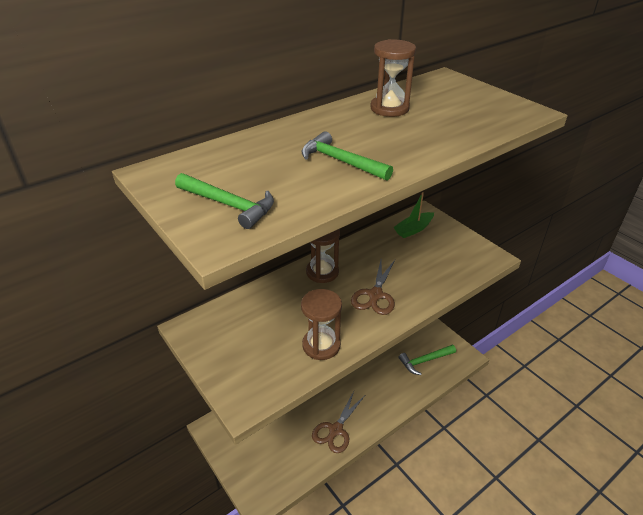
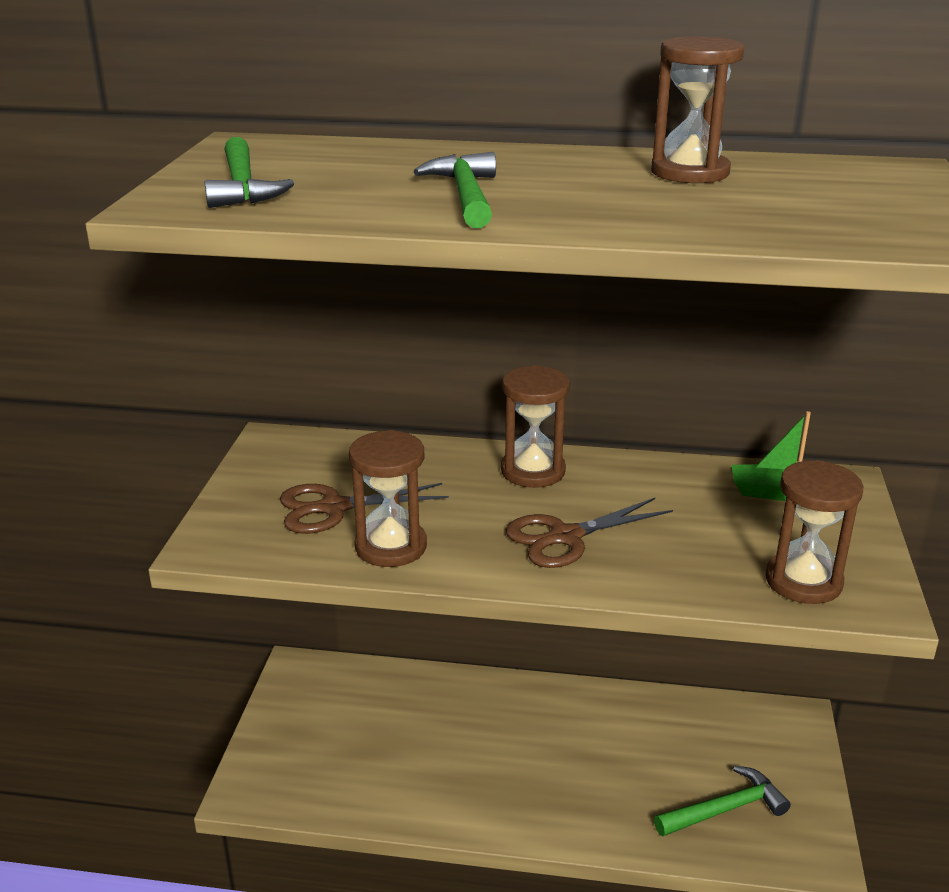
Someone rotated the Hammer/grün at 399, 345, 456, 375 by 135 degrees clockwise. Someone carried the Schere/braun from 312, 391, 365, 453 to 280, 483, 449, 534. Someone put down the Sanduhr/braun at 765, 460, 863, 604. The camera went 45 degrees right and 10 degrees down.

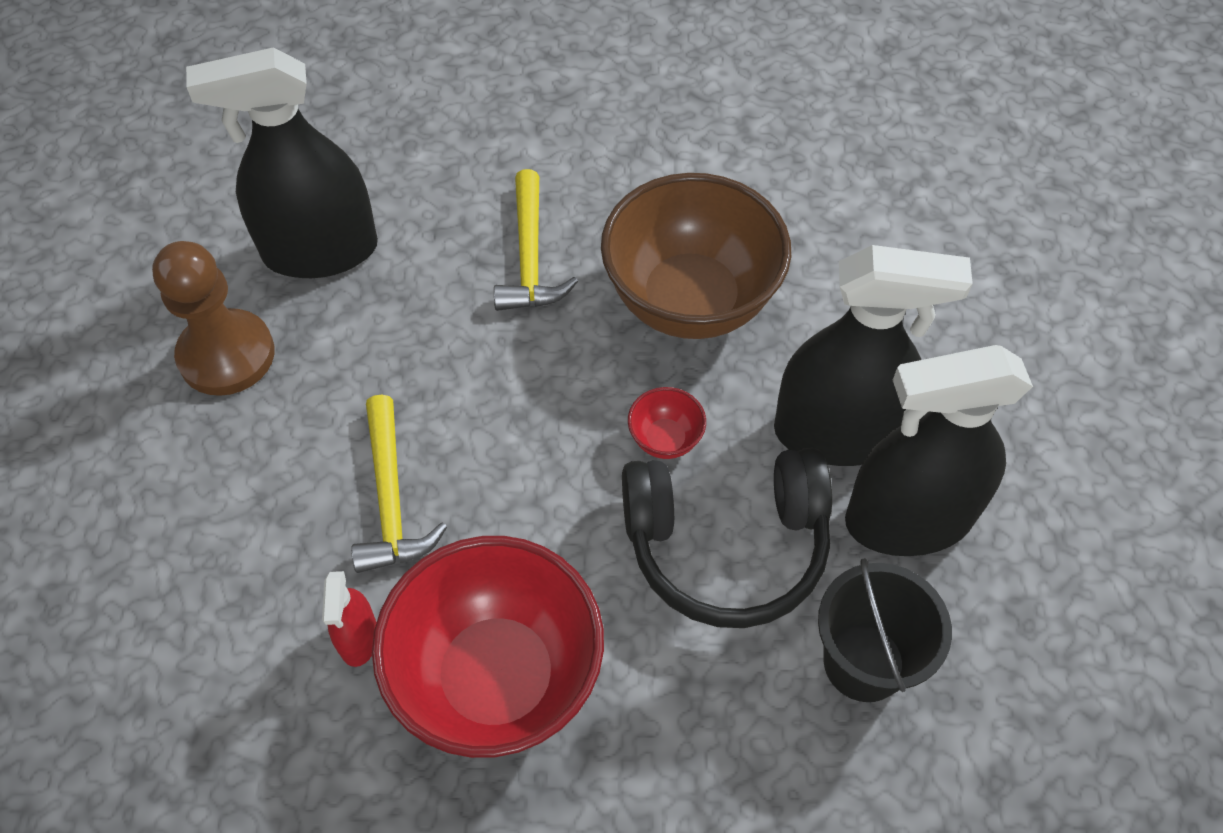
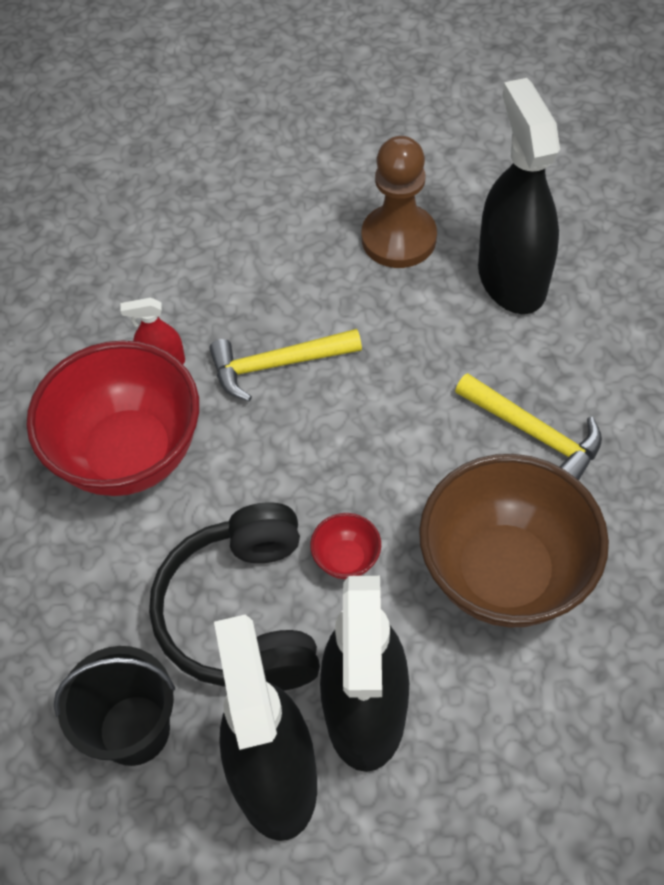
Someone rotated the Hammer/gelb at 494, 169, 578, 311 by 135 degrees counterclockwise. The camera went 90 degrees right and 0 degrees up.

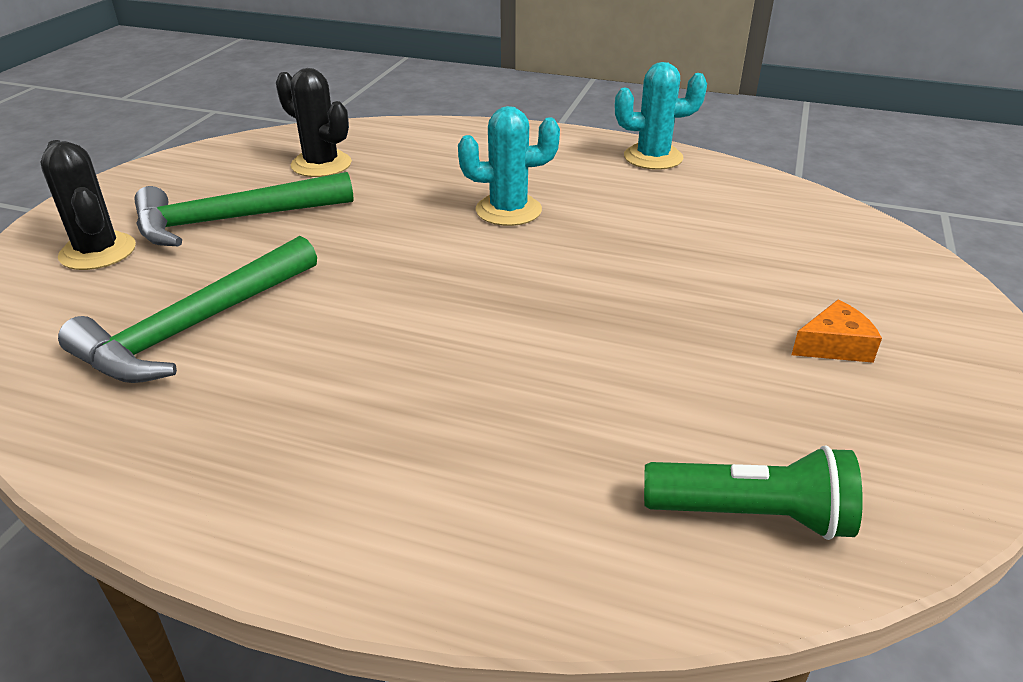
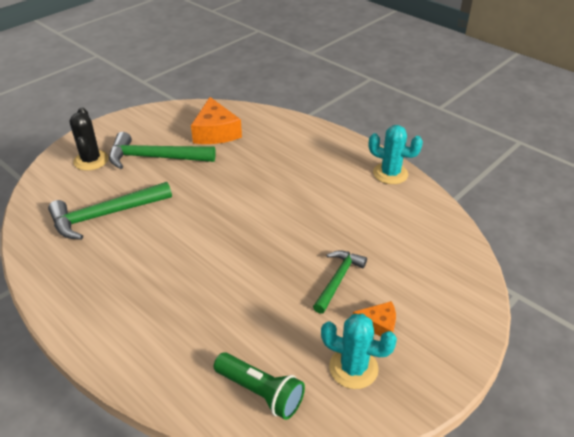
Someone swapped the Kaktus/schwarz at 276, 68, 352, 177 for the Käse/orange at 191, 97, 242, 144. Someone carried the Kaktus/türkis from 458, 106, 560, 226 to 321, 314, 397, 389. Someone put down the Hammer/grün at 313, 251, 367, 314. The camera went 25 degrees right and 5 degrees up.

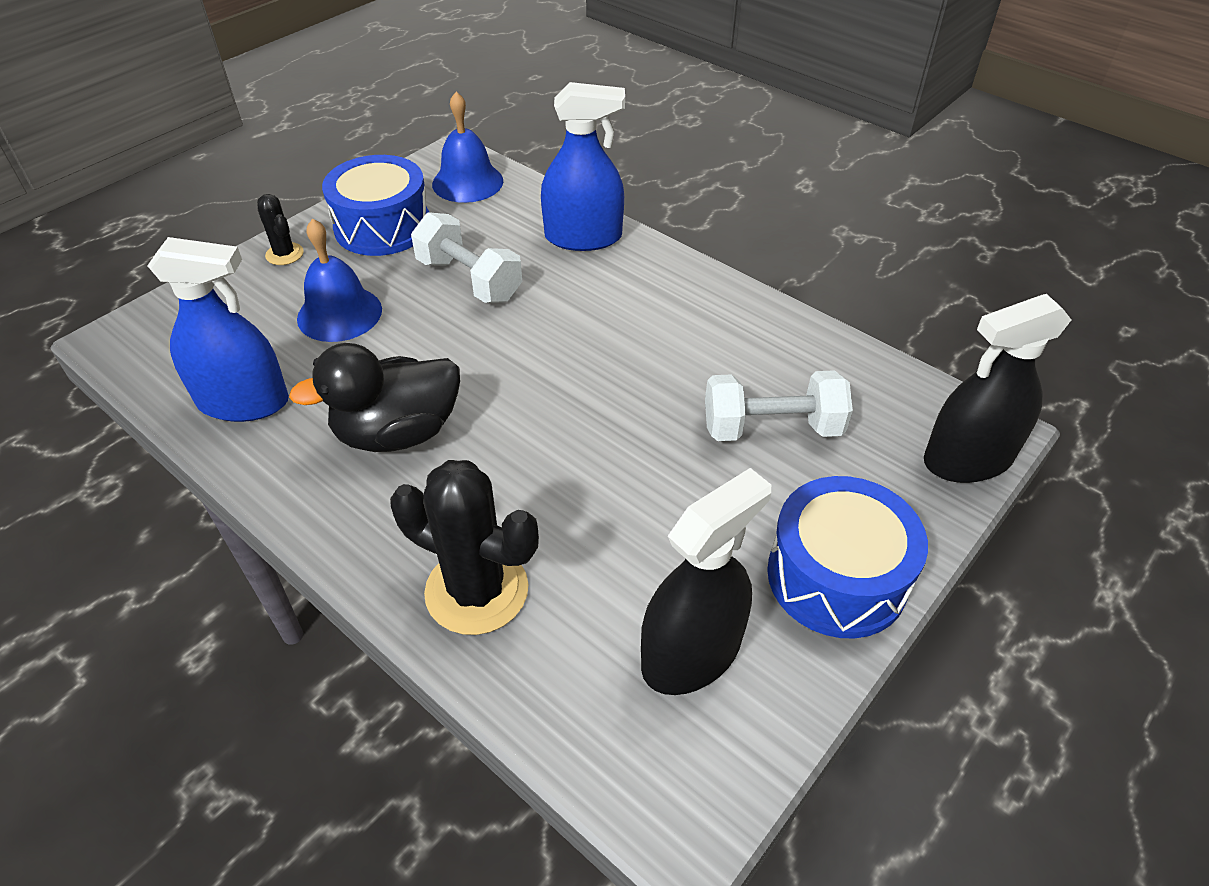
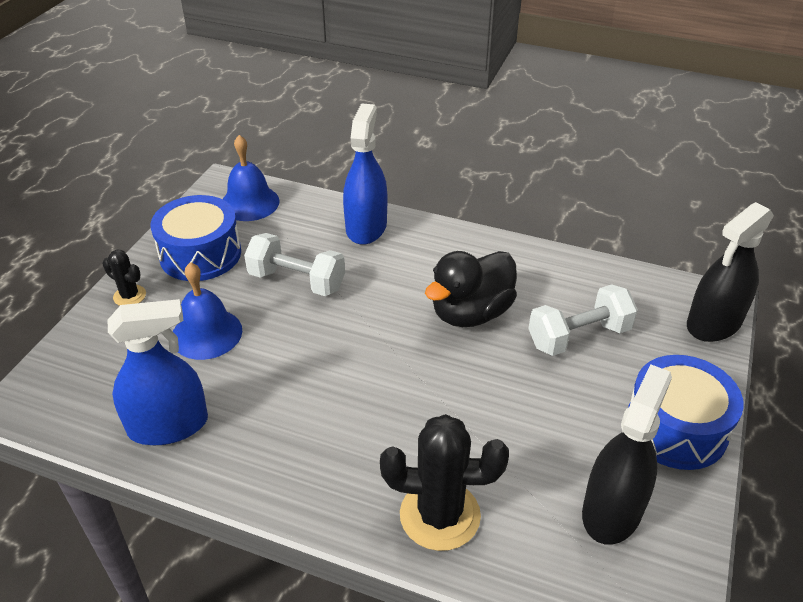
Someone rotated the Sprühflasche/blau at 541, 82, 625, 251 by 60 degrees counterclockwise. Someone carried the Ente/schwarz from 289, 343, 460, 452 to 425, 251, 517, 327. The camera went 20 degrees left and 5 degrees down.

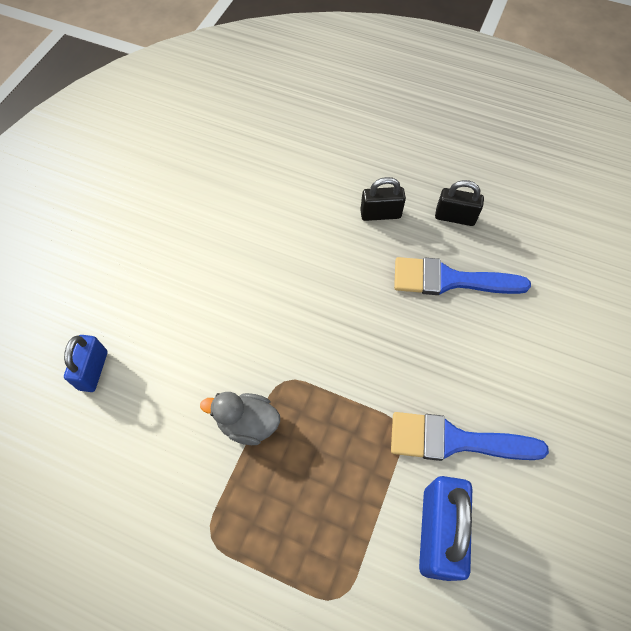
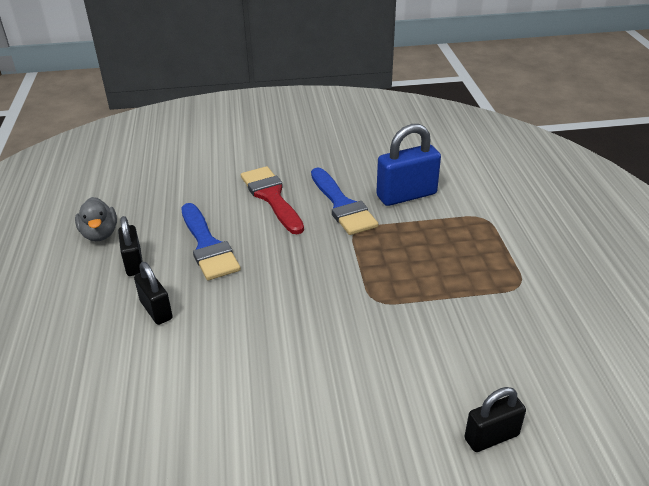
Someone repainted the Vorhängeschloss/blau at 64, 335, 108, 392, which became the Vorhängeschloss/schwarz at 464, 387, 526, 452. Someone carried the Ente/grau from 200, 392, 280, 445 to 75, 197, 117, 241. Someone put down the Pinsel/rot at 241, 166, 304, 234. The camera went 120 degrees left and 25 degrees down.

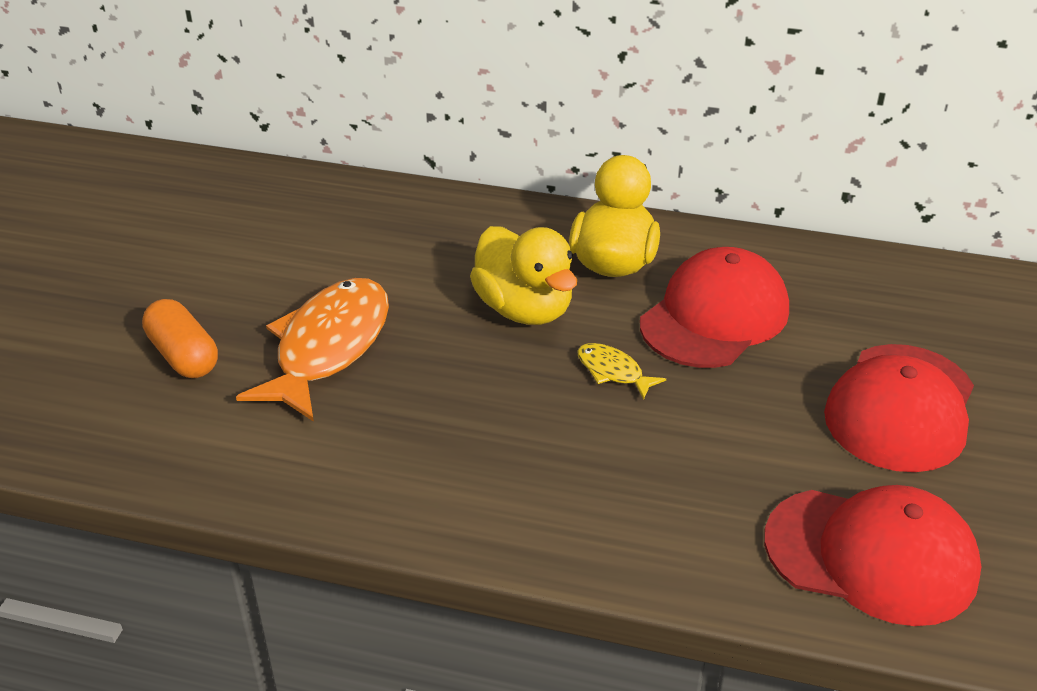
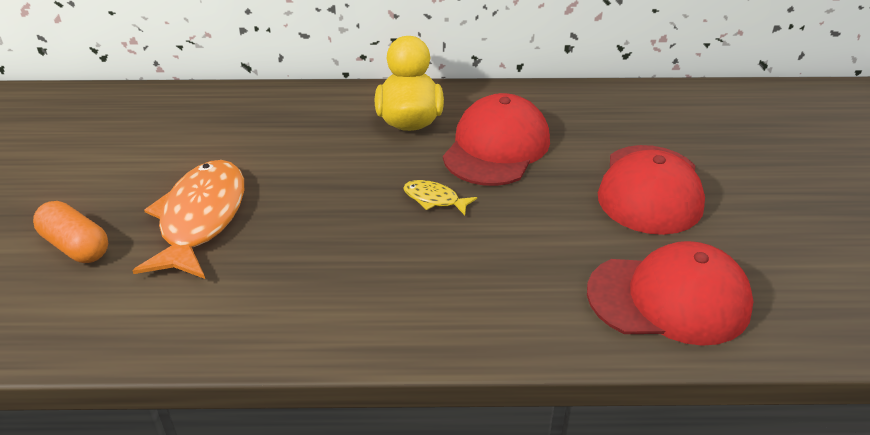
Someone took away the Ente/gelb at 470, 226, 577, 325. The camera went 15 degrees left and 0 degrees up.

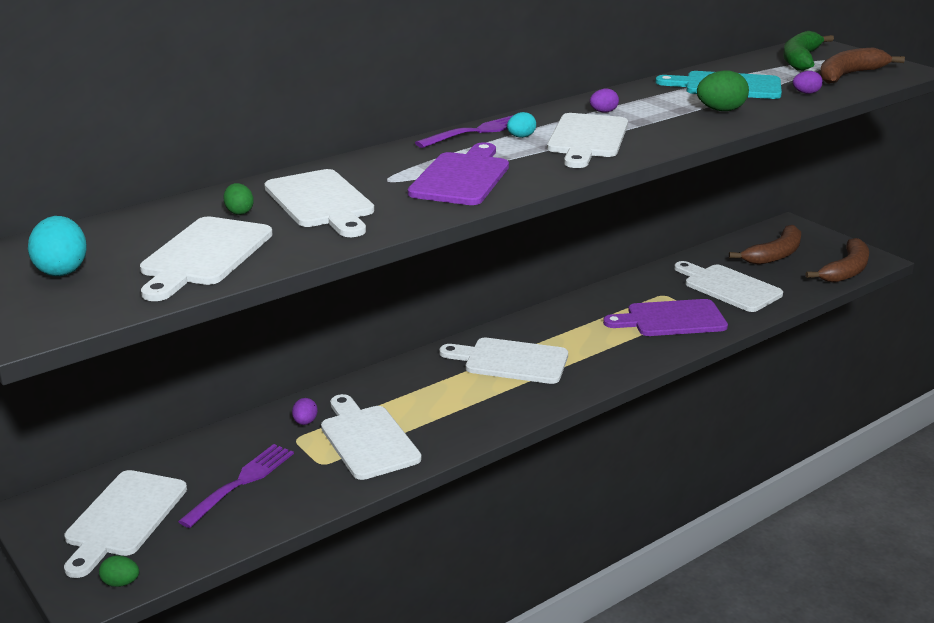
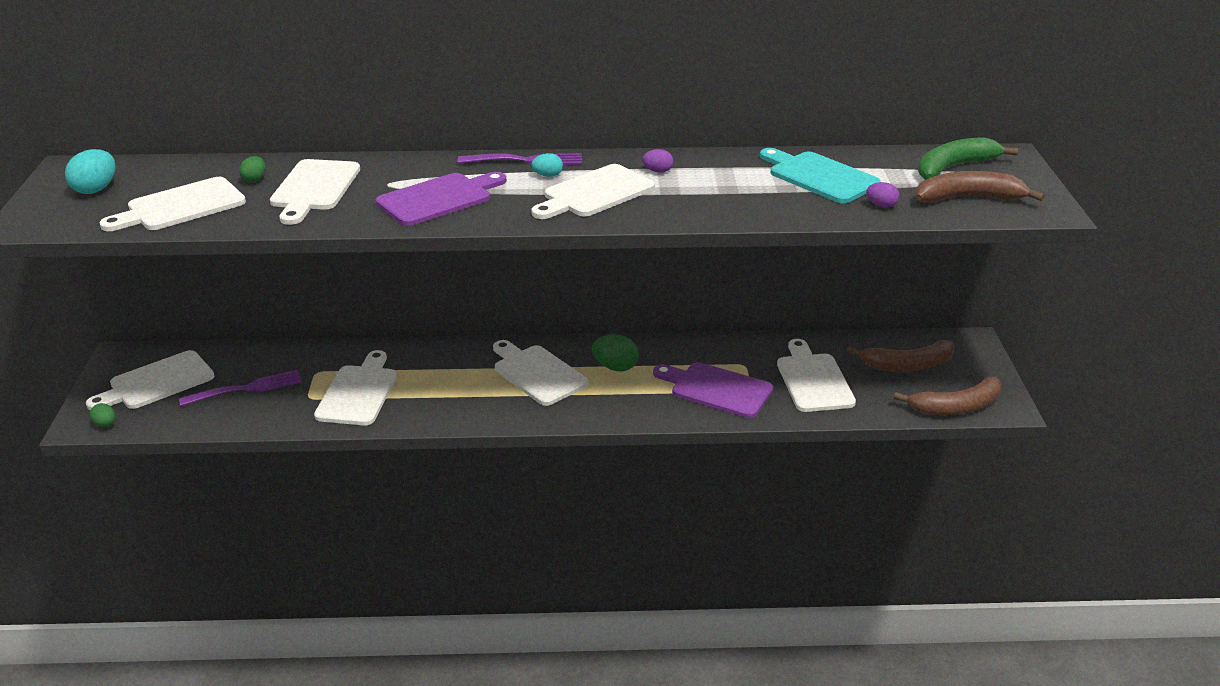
Someone carried the Ei/grün from 697, 70, 749, 111 to 592, 334, 639, 371. Someone took away the Ei/lila at 292, 398, 318, 425. The camera went 35 degrees right and 5 degrees up.

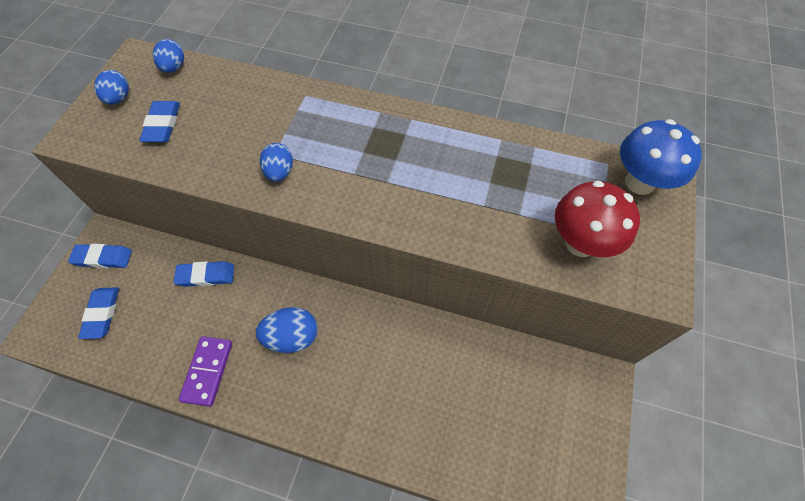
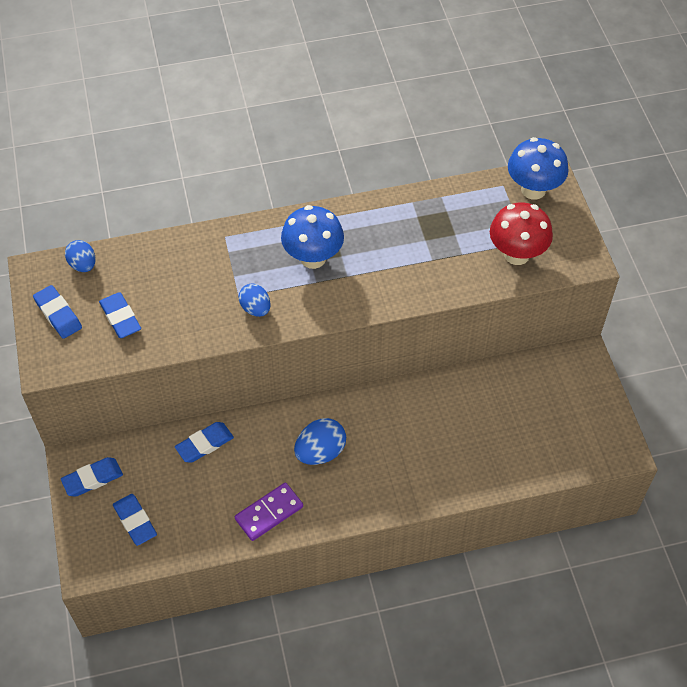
Someone swapped the Ei/blau at 94, 70, 129, 105 for the Radiergummi/blau at 33, 285, 82, 339. Someone rotated the Dominostein/lila at 179, 336, 232, 407 by 75 degrees clockwise. Someone put down the Pilz/blau at 281, 205, 344, 269. The camera went 30 degrees left and 5 degrees down.

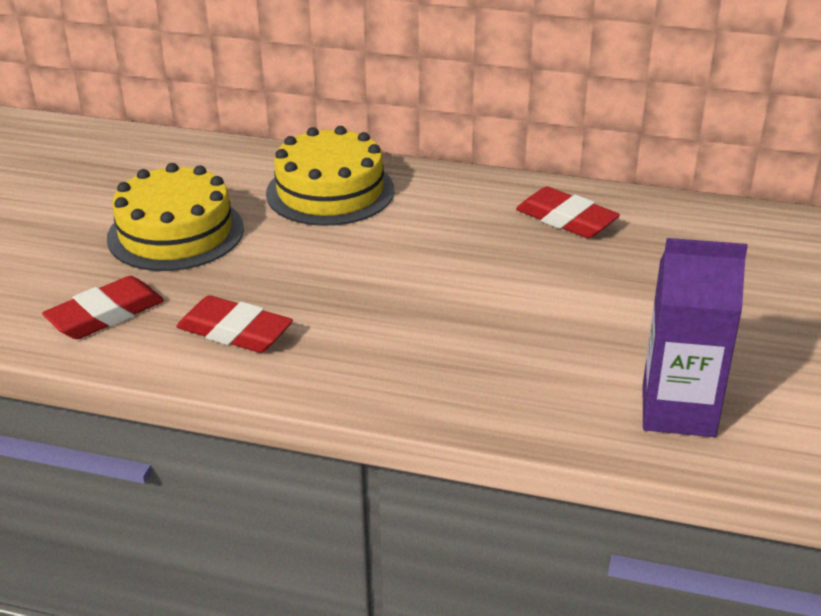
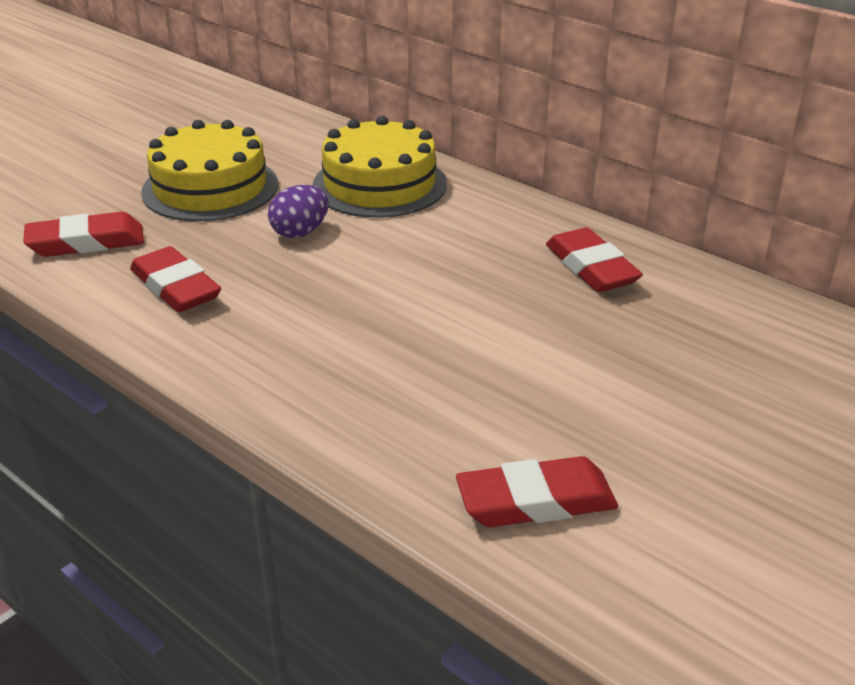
Someone swapped the Getränkekarton/lila at 643, 238, 748, 437 for the Radiergummi/rot at 456, 456, 618, 527. Someone put down the Ei/lila at 268, 185, 329, 238. The camera went 25 degrees right and 0 degrees up.

